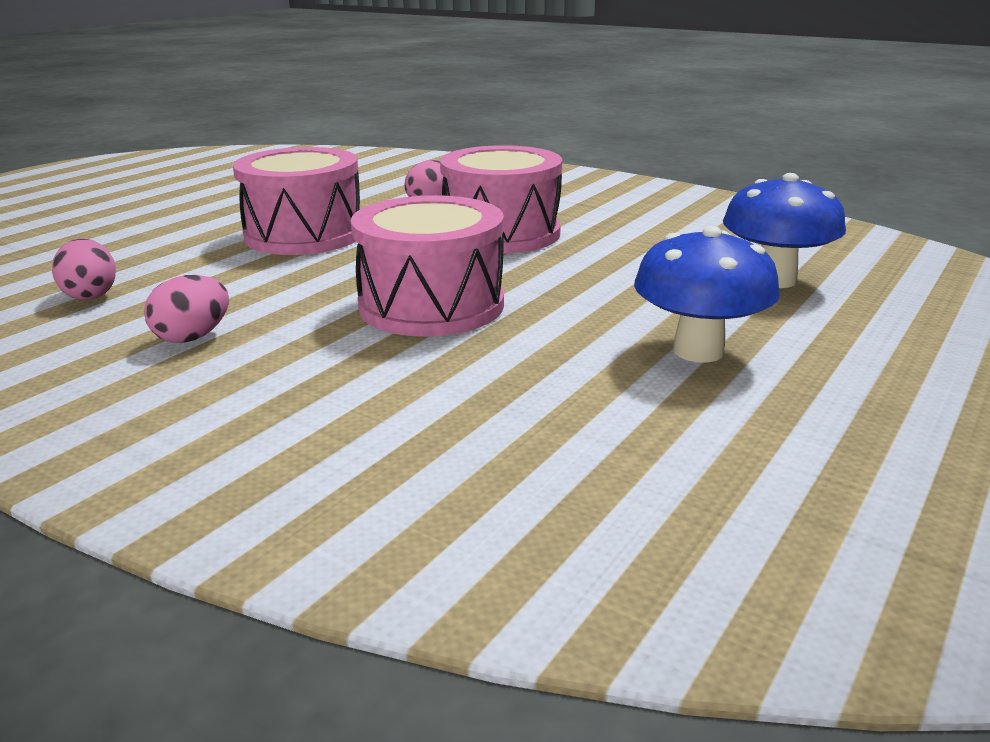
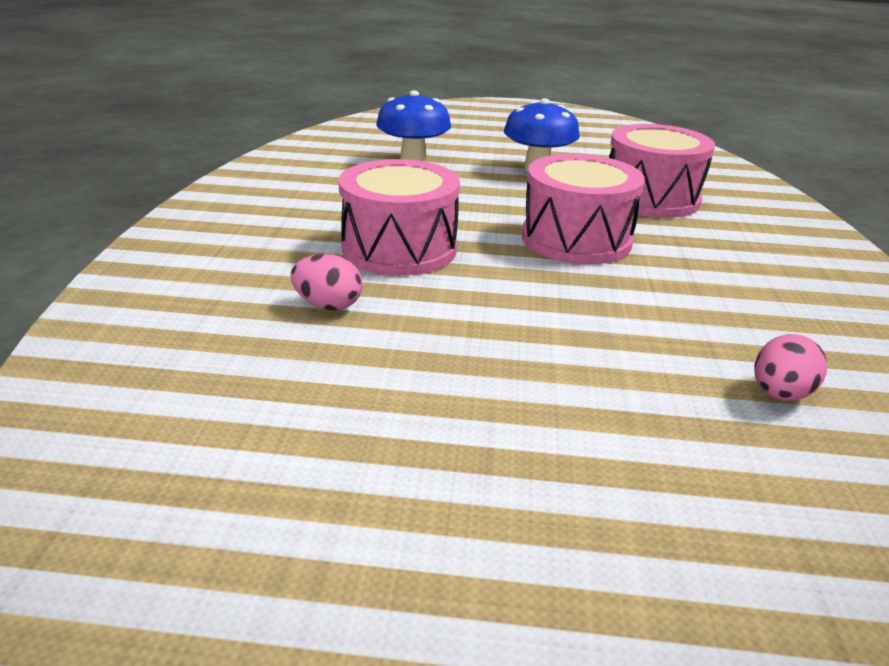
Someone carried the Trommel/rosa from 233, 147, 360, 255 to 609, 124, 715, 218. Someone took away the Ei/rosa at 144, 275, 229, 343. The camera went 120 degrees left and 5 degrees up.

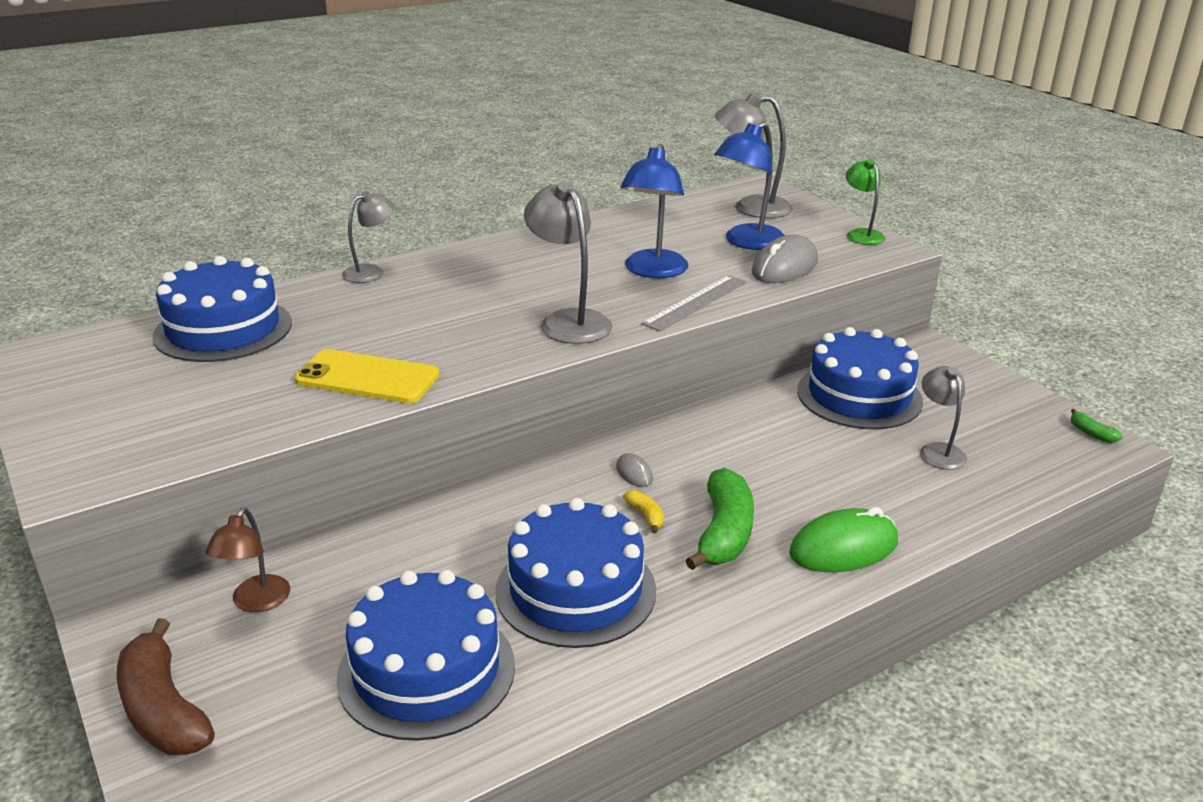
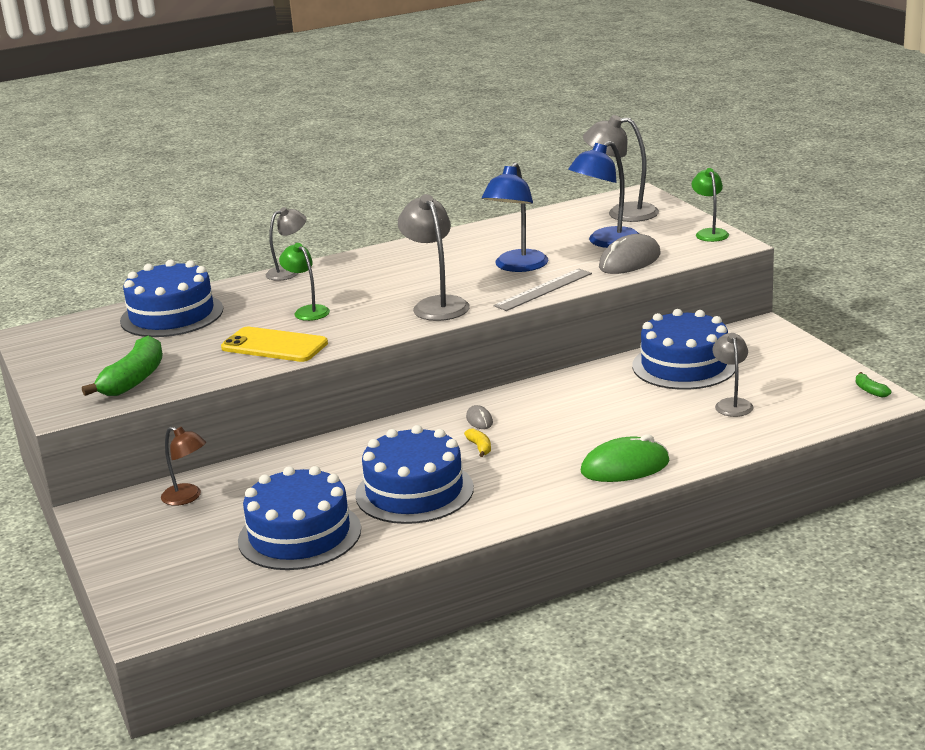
Someone carried the Banane/grün from 685, 468, 754, 570 to 82, 336, 163, 396. Someone rotated the Lampe/braun at 205, 508, 290, 612 by 75 degrees counterclockwise. Someone took away the Banane/braun at 117, 619, 215, 755. Someone put down the Lampe/grün at 279, 243, 330, 321. The camera went 10 degrees right and 5 degrees down.

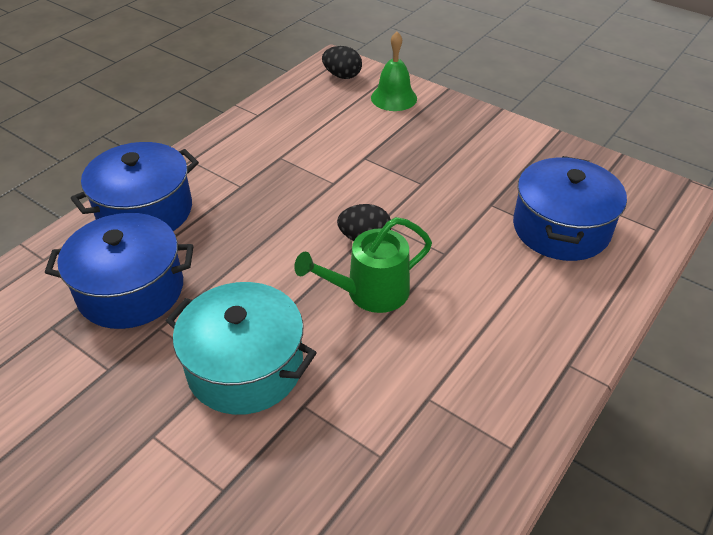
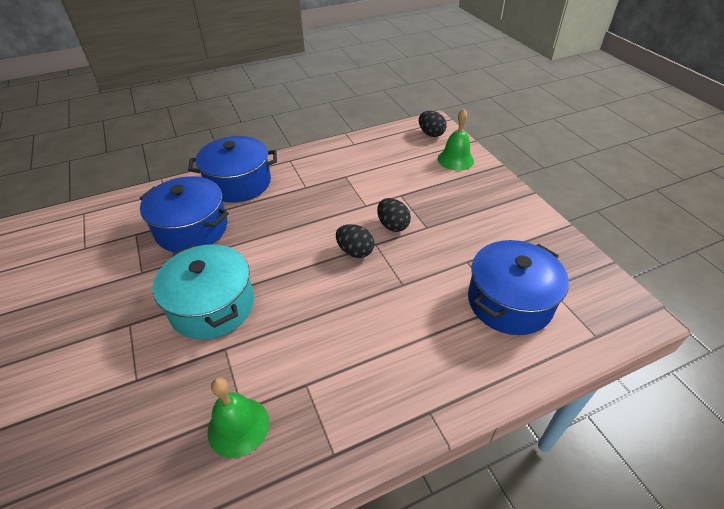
Someone took away the Gießkanne/grün at 294, 217, 432, 313. Someone put down the Ei/schwarz at 377, 198, 411, 232. Someone put down the Glocke/grün at 207, 378, 269, 458. The camera went 30 degrees right and 0 degrees up.

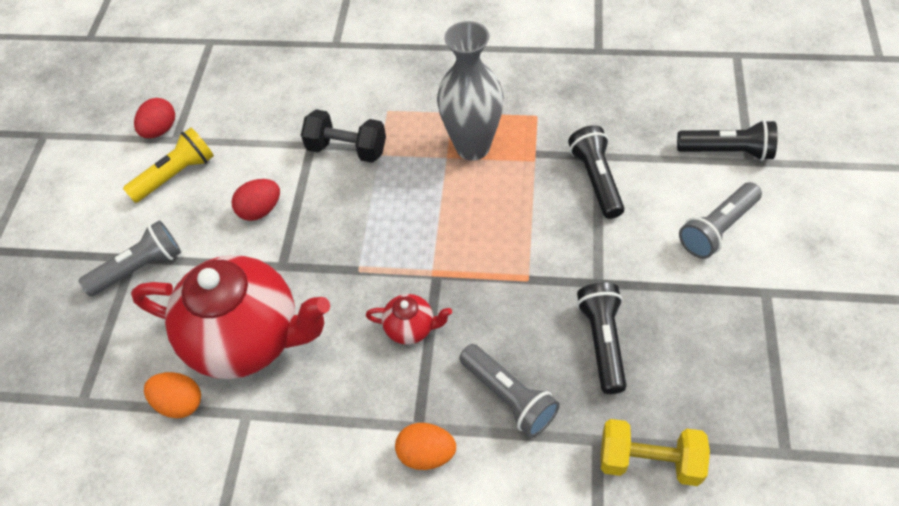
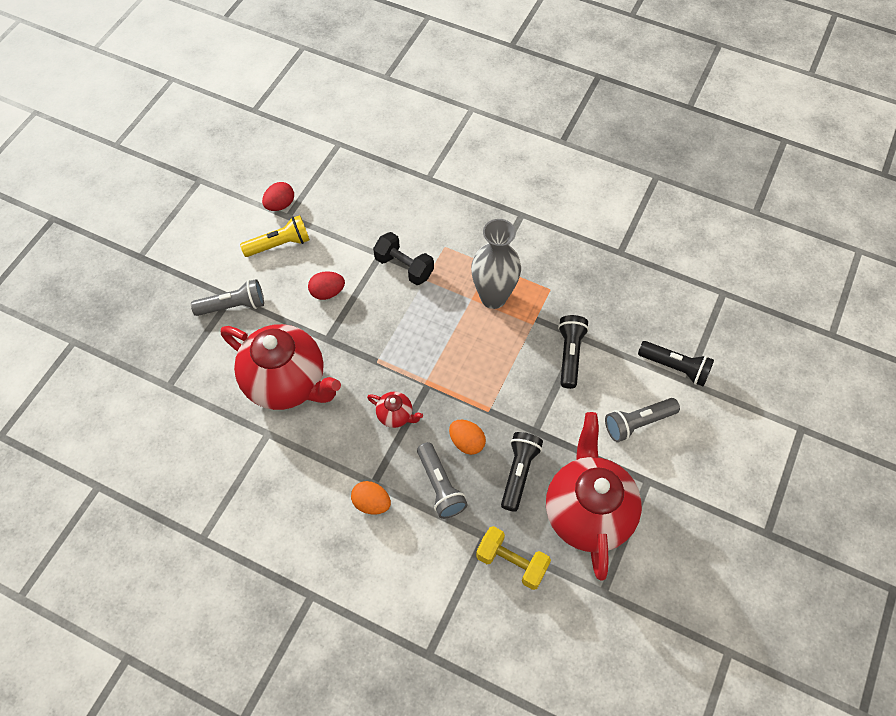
Someone carried the Ei/orange from 144, 372, 201, 418 to 449, 420, 486, 455. Someone put down the Teekanne/rot at 546, 412, 642, 580. The camera went 15 degrees right and 5 degrees up.

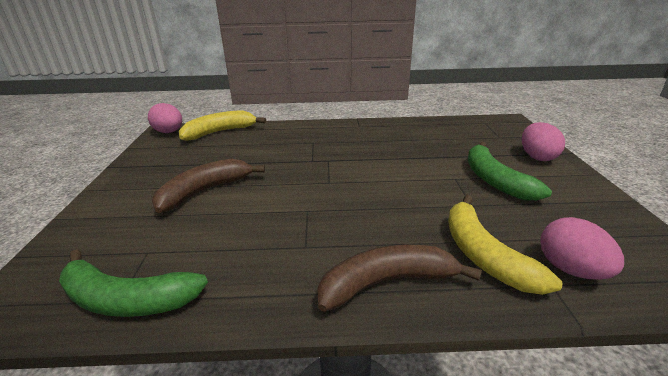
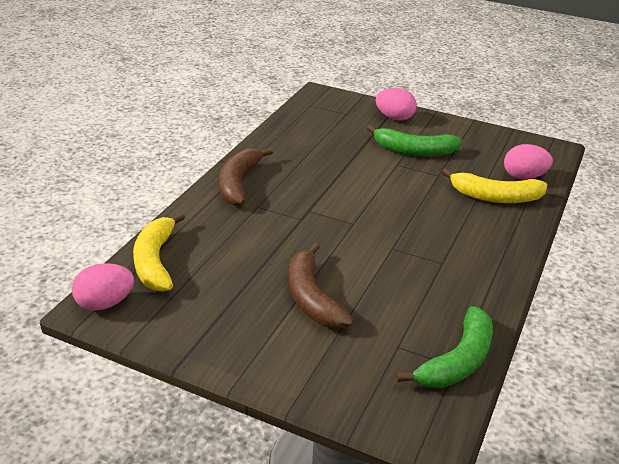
Someone carried the Banane/braun from 317, 245, 482, 312 to 219, 148, 273, 206. The camera went 65 degrees left and 5 degrees up.

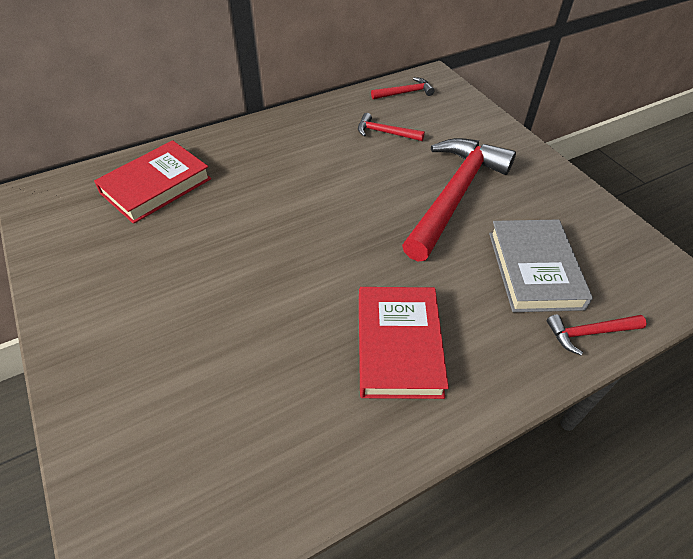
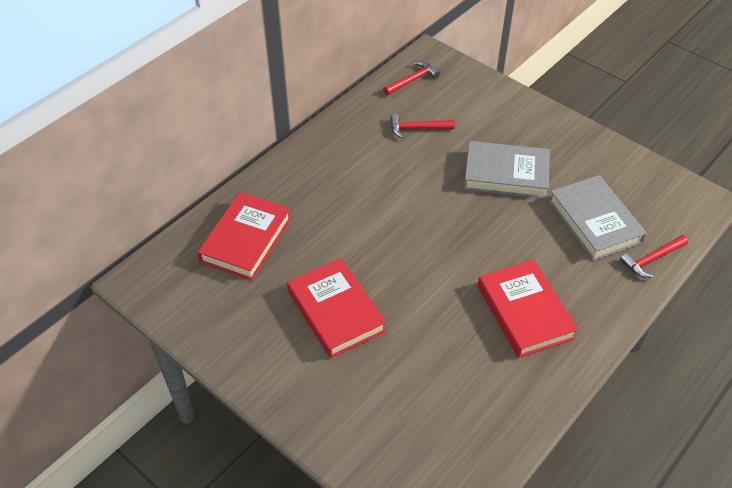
Someone swapped the Hammer/rot at 402, 138, 516, 261 for the Buch/grau at 464, 141, 550, 199. Someone put down the Buch/rot at 287, 258, 386, 358. The camera went 20 degrees left and 0 degrees up.

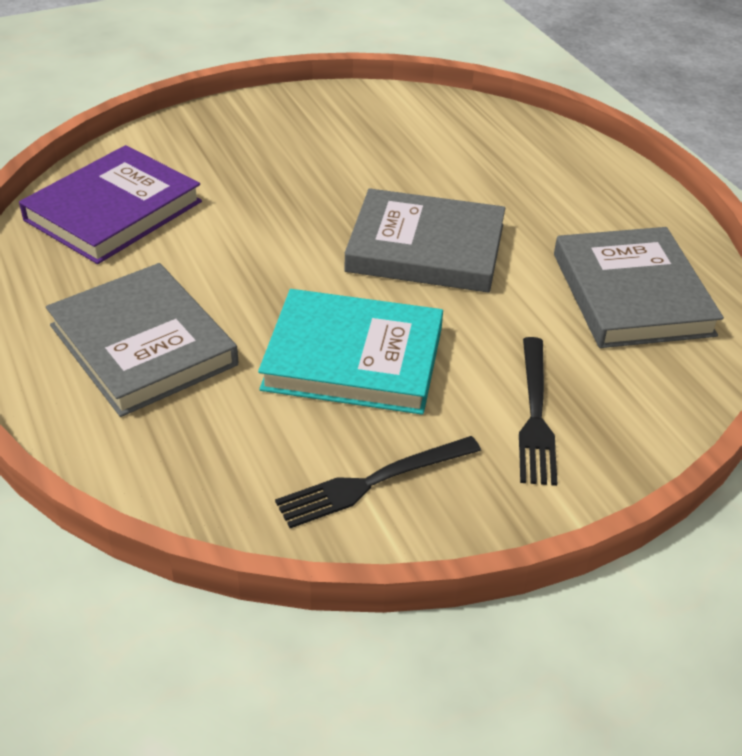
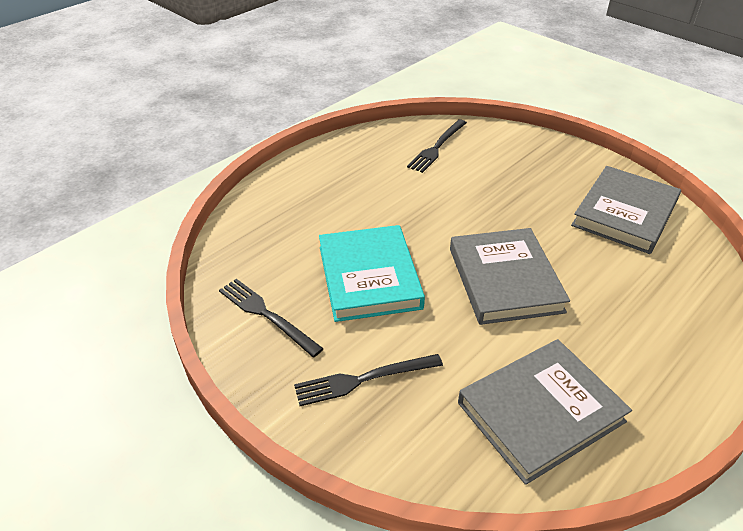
Someone swapped the Buch/lila at 19, 145, 202, 264 for the Gabel/schwarz at 407, 119, 467, 173. Someone carried the Buch/grau from 46, 263, 238, 417 to 571, 166, 681, 254. The camera went 70 degrees right and 0 degrees up.

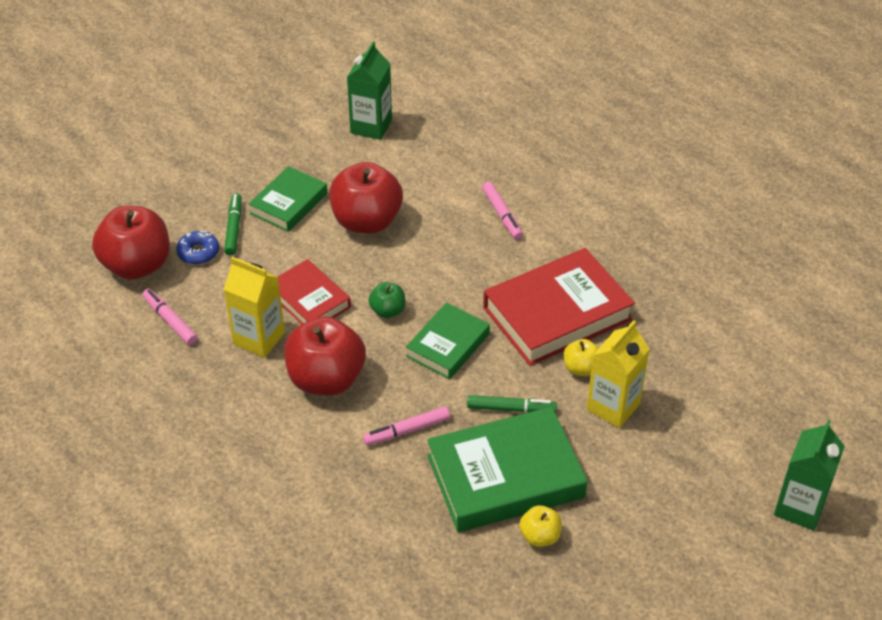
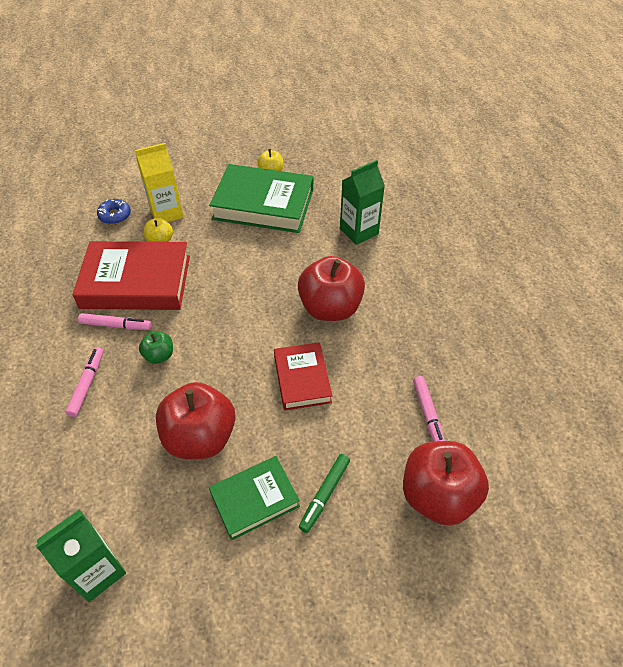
Someone carried the Donut/blau from 176, 231, 219, 264 to 97, 199, 131, 224. Someone took away the Getränkekarton/gelb at 224, 257, 285, 358. Someone carried the Apfel/grün from 368, 282, 406, 318 to 139, 331, 173, 364. Someone took away the Buch/grün at 406, 302, 490, 379. Someone took away the Filzstift/grün at 467, 395, 557, 413. Someone carried the Filzstift/rosa from 363, 406, 450, 445 to 78, 313, 151, 330. Someone carried the Getränkekarton/grün from 774, 420, 845, 531 to 340, 160, 385, 245. The camera went 150 degrees left and 5 degrees up.

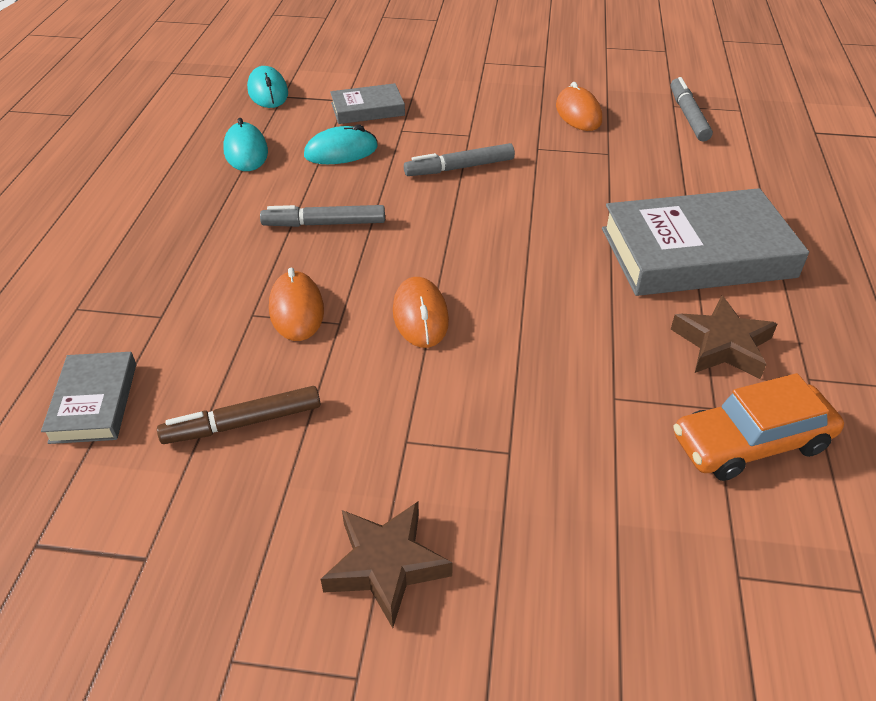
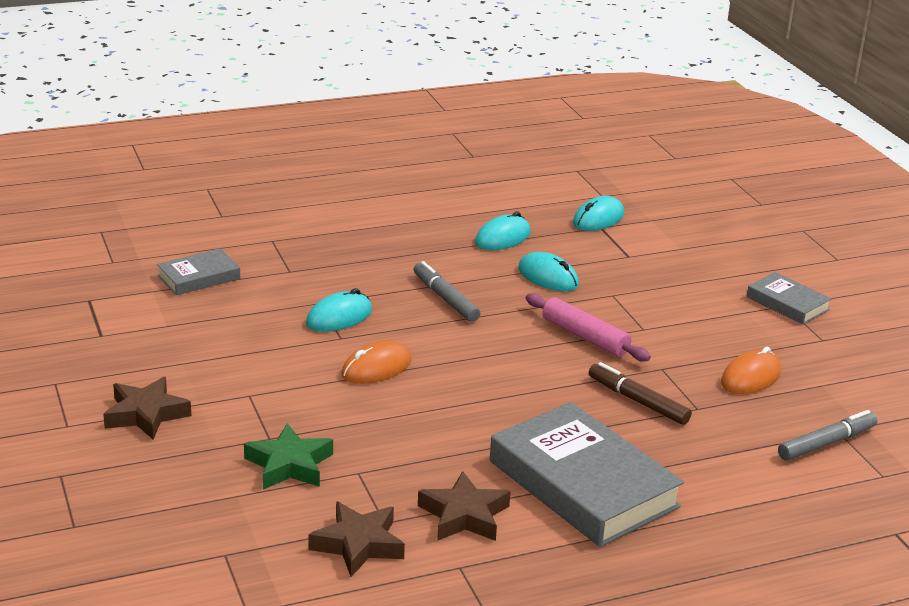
Someone carried the Buch/grau from 330, 83, 405, 124 to 747, 272, 832, 325. Someone swapped the Filzstift/grau at 404, 143, 515, 176 for the Nudelholz/rosa at 526, 293, 651, 361. Someone repainted the Computermaus/orange at 269, 268, 324, 341, which became the Computermaus/türkis at 306, 288, 372, 332. Someone swapped the Auto/orange at 673, 373, 844, 481 for the Stern/braun at 309, 501, 405, 577. Someone carried the Filzstift/braun from 157, 386, 320, 444 to 589, 362, 692, 425. Someone put down the Stern/grün at 244, 423, 333, 489. The camera went 60 degrees right and 15 degrees down.

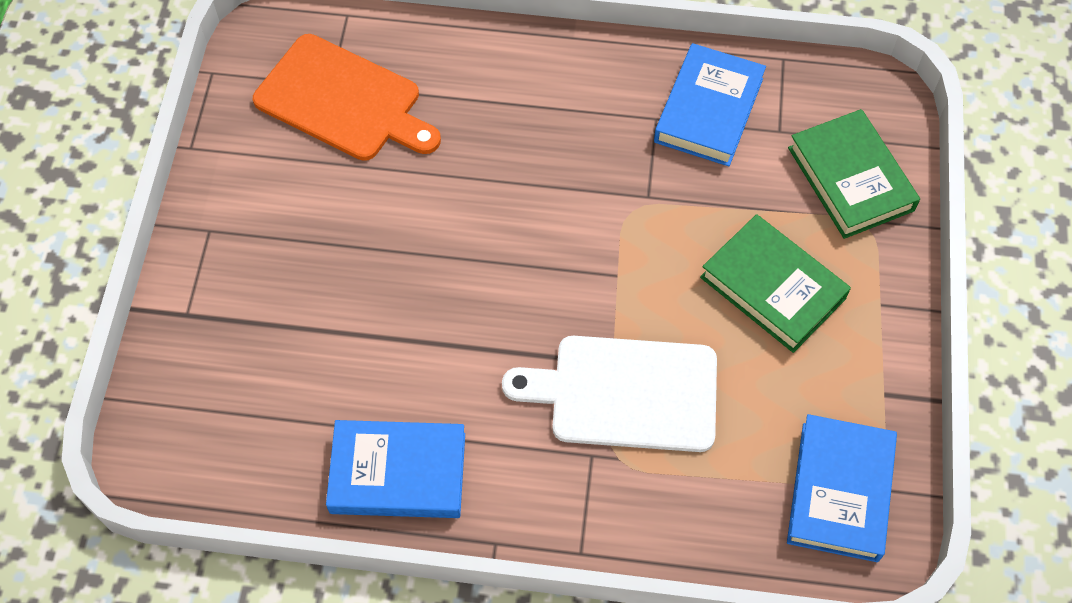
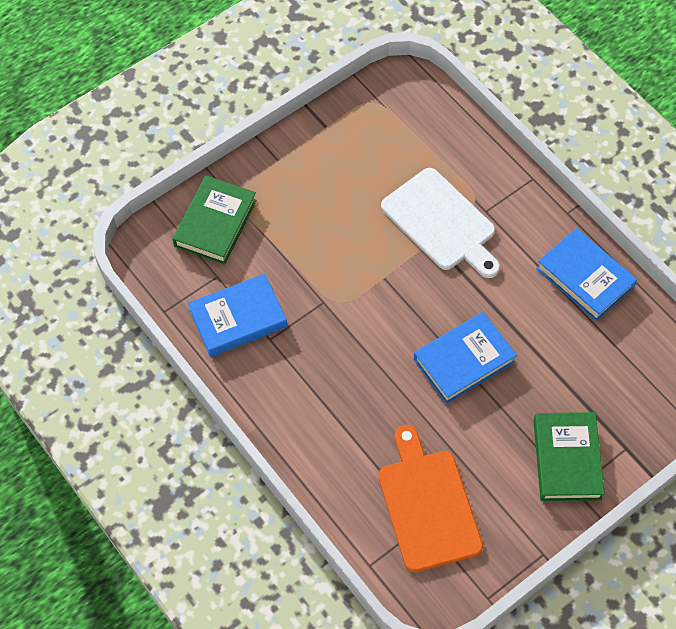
Someone carried the Buch/grün from 700, 214, 851, 353 to 534, 412, 605, 501. Someone carried the Buch/blau from 787, 414, 897, 562 to 413, 312, 517, 404. The camera went 135 degrees left and 0 degrees up.

